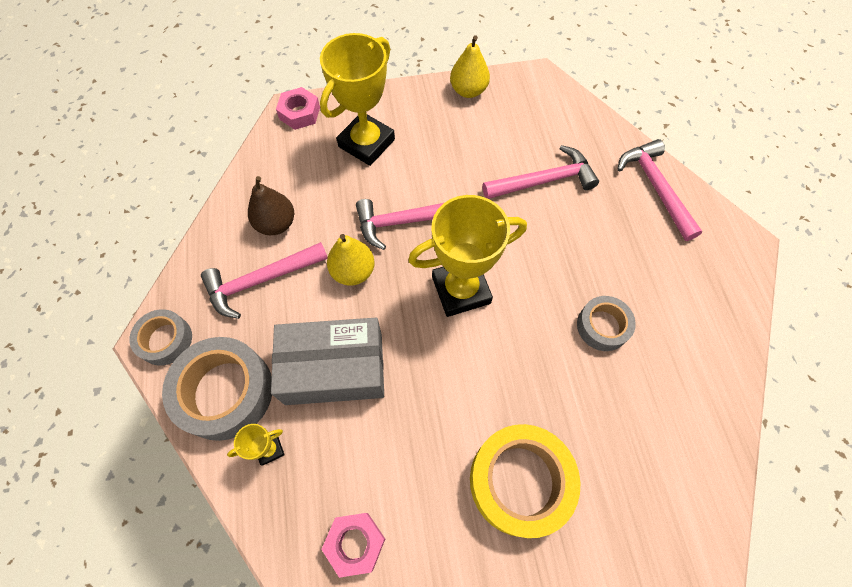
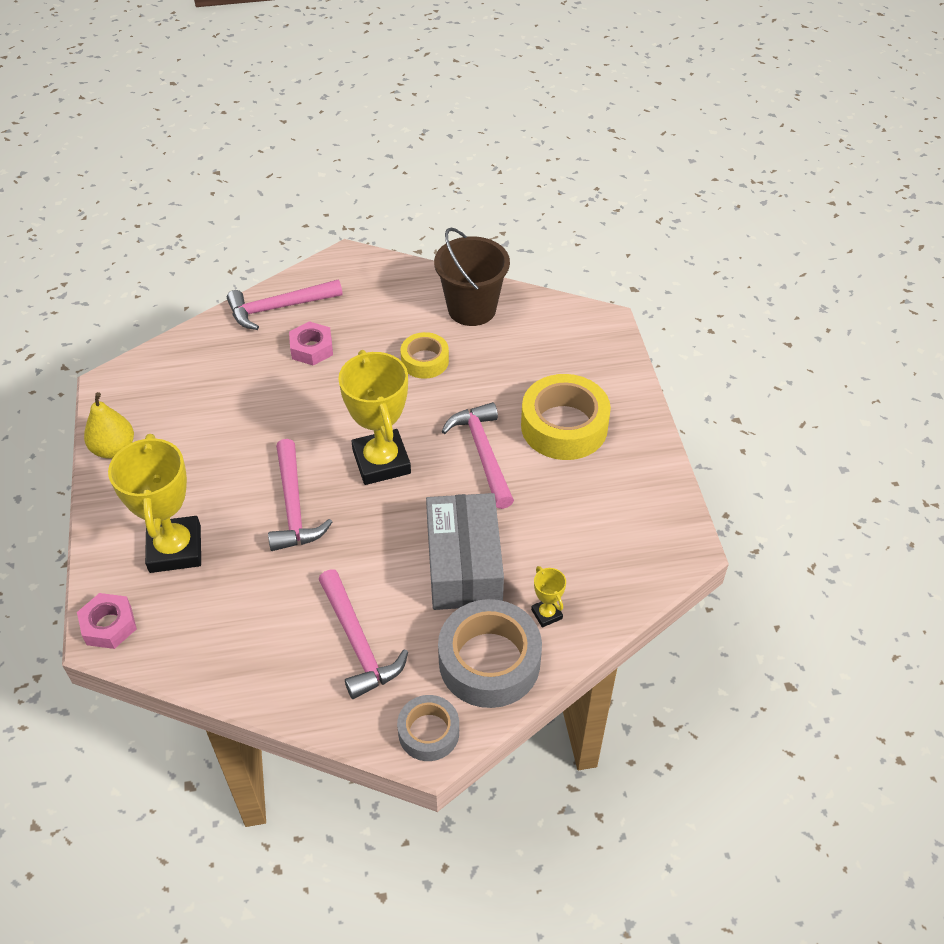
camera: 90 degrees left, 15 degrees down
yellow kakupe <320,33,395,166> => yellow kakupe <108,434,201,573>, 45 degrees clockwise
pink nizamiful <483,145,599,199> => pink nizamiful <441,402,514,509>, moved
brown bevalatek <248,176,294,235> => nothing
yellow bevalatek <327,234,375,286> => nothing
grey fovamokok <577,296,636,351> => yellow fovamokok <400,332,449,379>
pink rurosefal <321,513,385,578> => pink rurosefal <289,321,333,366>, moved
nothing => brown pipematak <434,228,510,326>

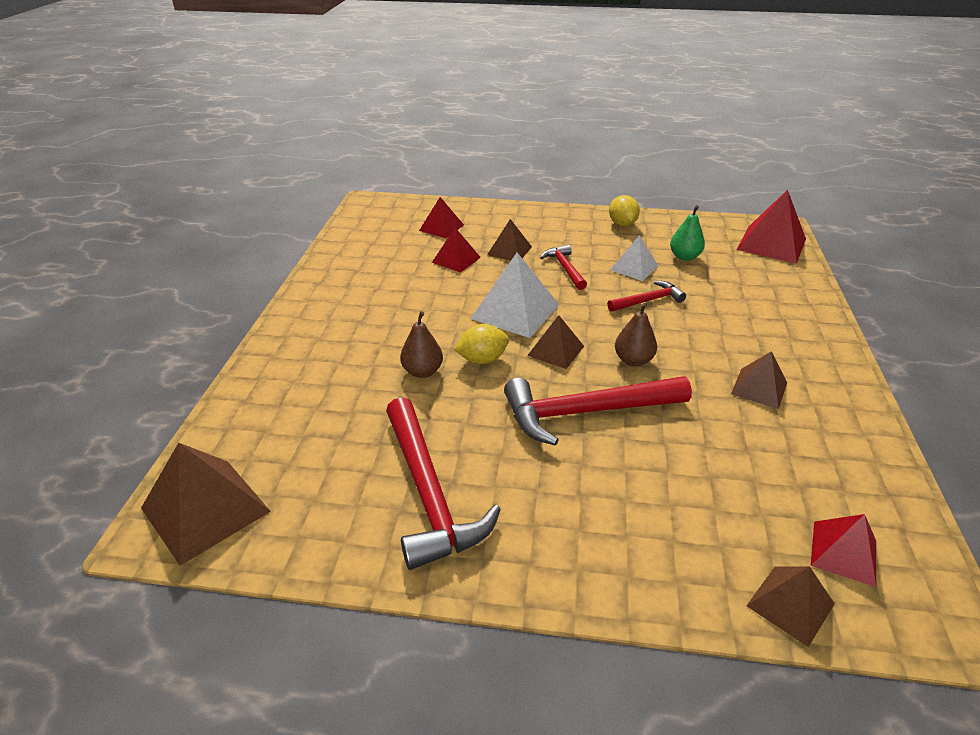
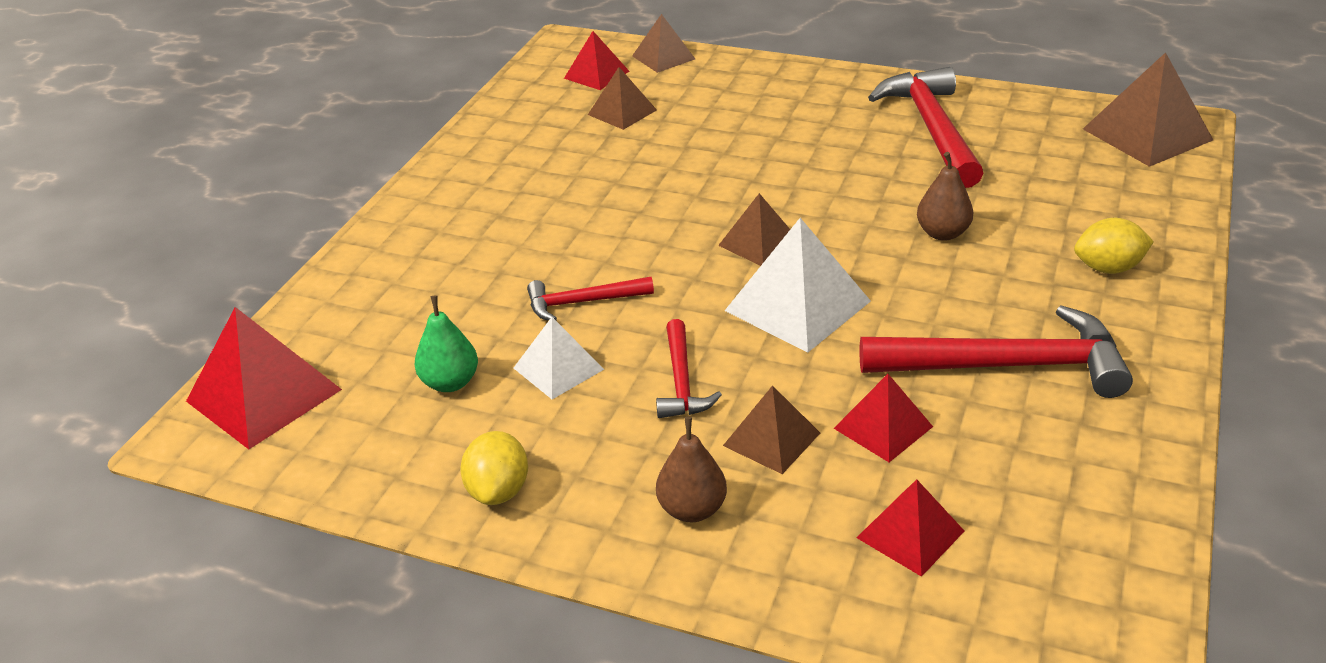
camera: 165 degrees left, 0 degrees up
brown bevalatek <615,303,657,366> => brown bevalatek <656,417,727,522>, moved
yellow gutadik <454,324,509,364> => yellow gutadik <1074,218,1154,274>, moved
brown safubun <731,351,787,409> => brown safubun <588,67,657,130>, moved
red nizamiful <504,376,692,446> => red nizamiful <859,306,1133,398>, moved

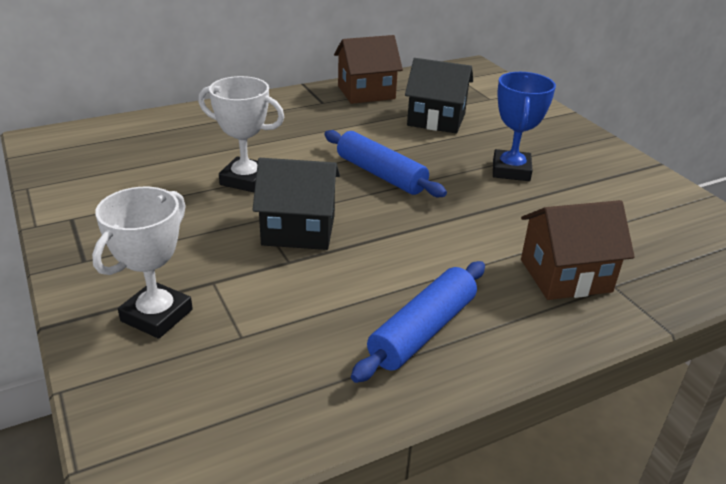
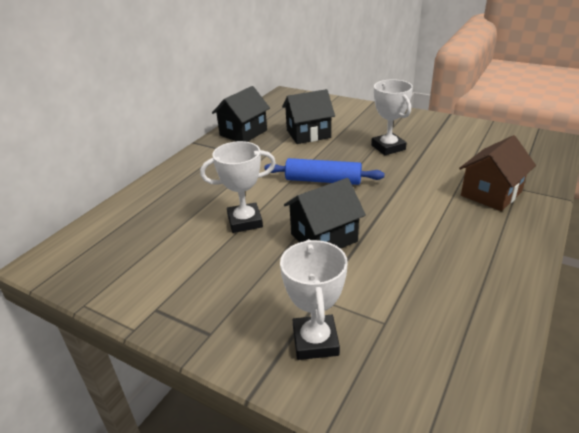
camera: 30 degrees left, 0 degrees up
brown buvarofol <334,35,403,104> => black buvarofol <212,86,270,142>
blue kakupe <493,72,556,181> => white kakupe <371,79,413,155>
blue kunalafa <351,261,485,383> => nothing

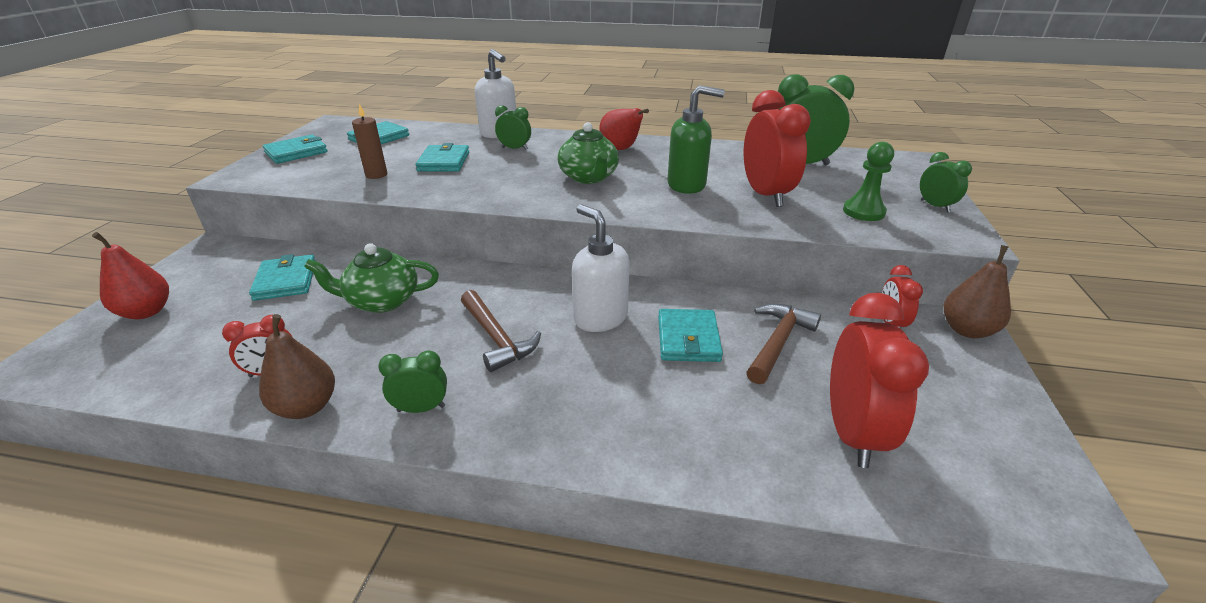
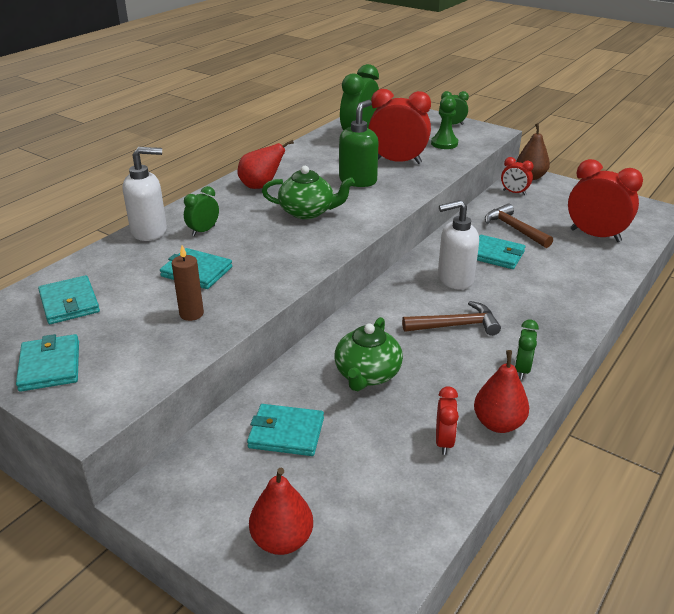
camera: 65 degrees left, 0 degrees up
brown bevalatek <259,314,335,419> => red bevalatek <474,350,529,433>

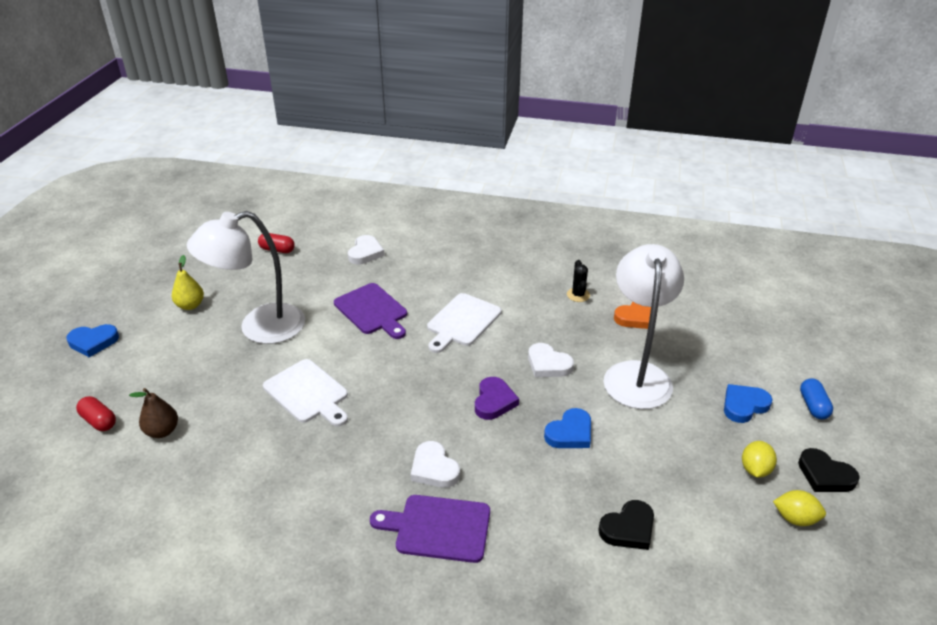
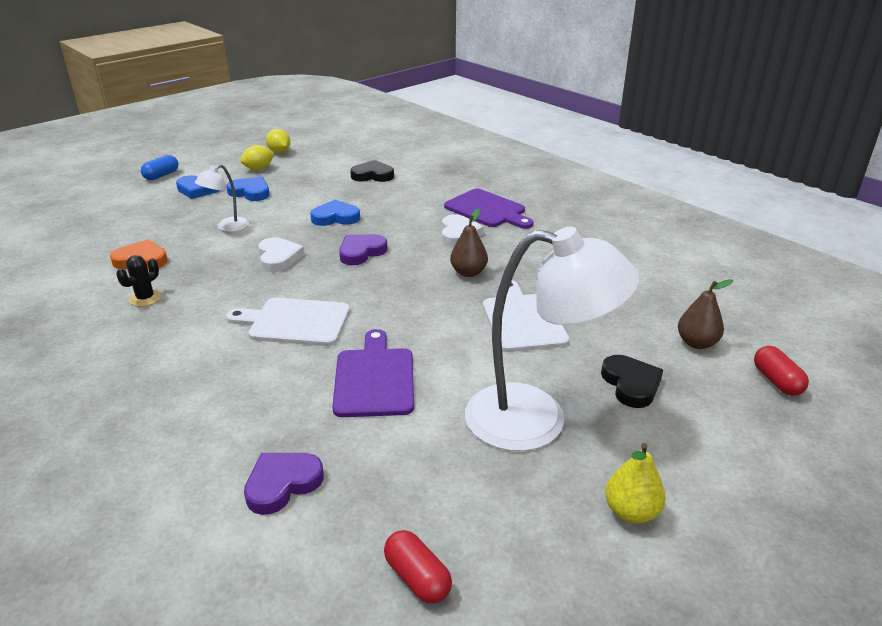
camera: 145 degrees left, 5 degrees down
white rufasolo <348,235,385,264> => purple rufasolo <244,453,324,515>
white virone <603,244,684,409> => white virone <195,164,249,232>, x0.46
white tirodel <427,293,502,353> => white tirodel <226,298,350,346>, 150 degrees counterclockwise
blue rufasolo <67,324,119,357> => blue rufasolo <226,177,270,201>, moved
black rufasolo <798,448,860,492> => black rufasolo <601,355,663,408>, moved
nothing => brown bevalatek <450,209,488,277>

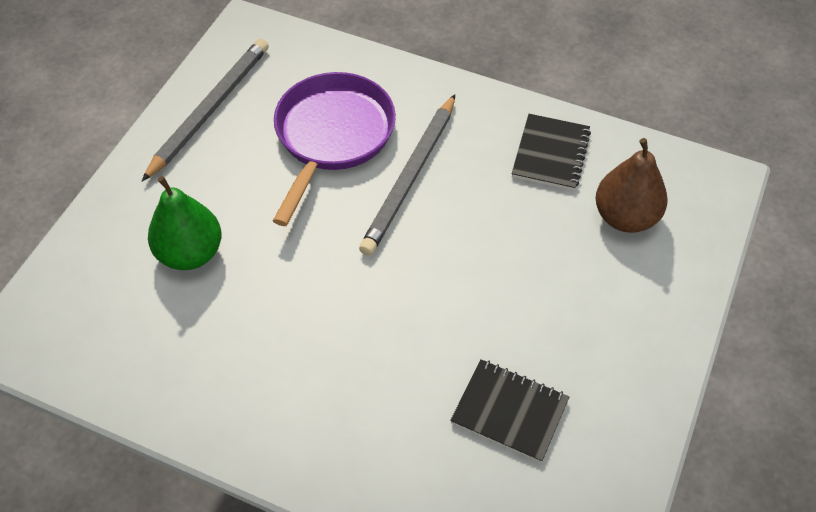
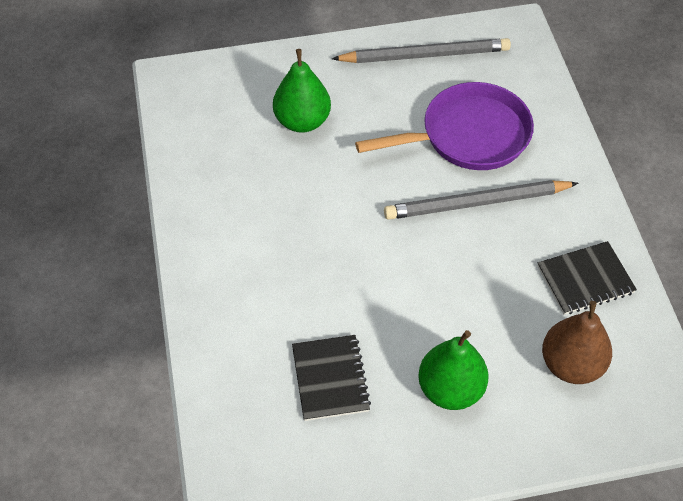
camera: 55 degrees right, 0 degrees up
nothing => green bevalatek <418,330,489,410>

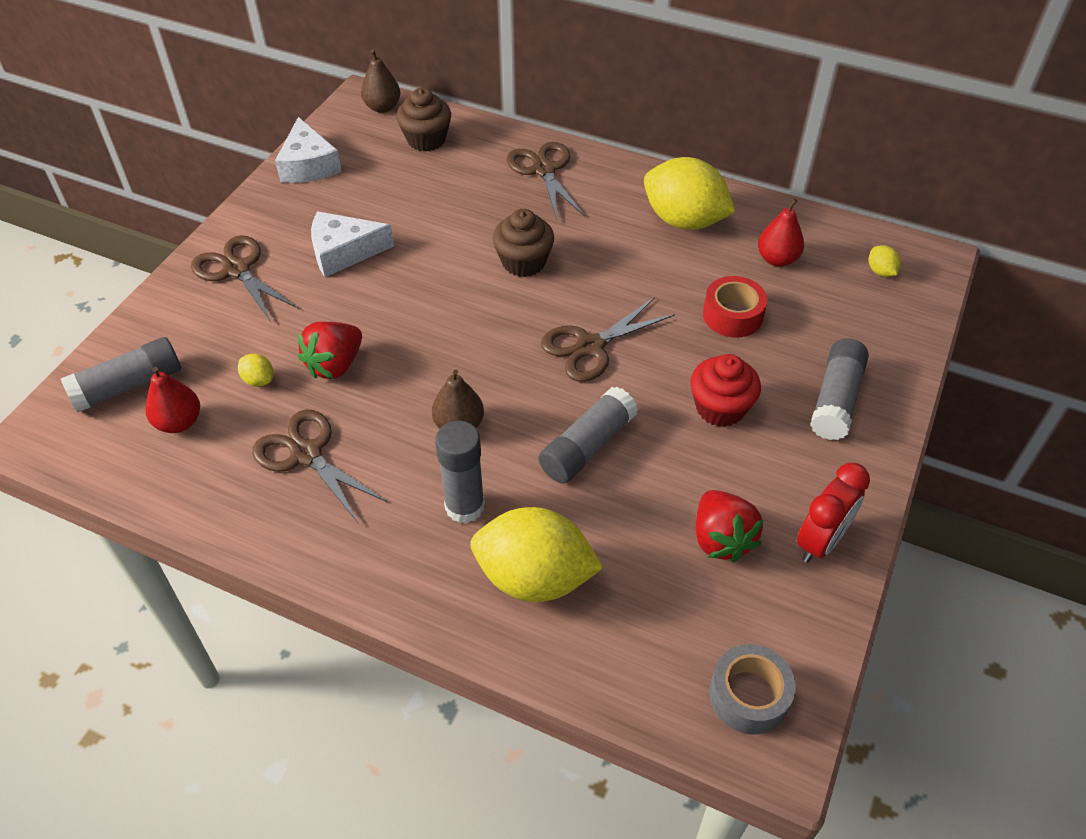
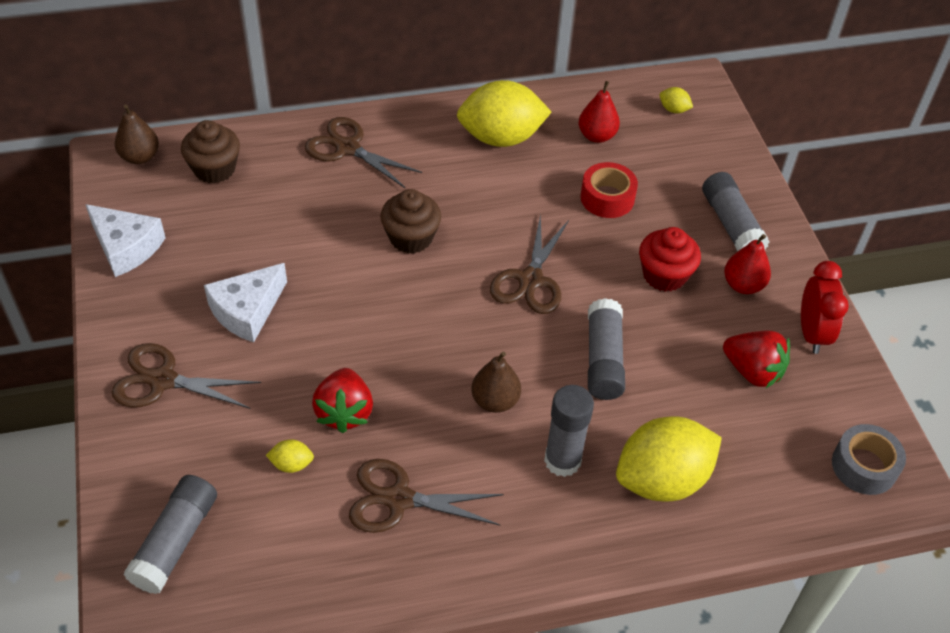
camera: 40 degrees left, 0 degrees up
red bevalatek <145,367,200,433> => red bevalatek <724,234,771,294>, moved

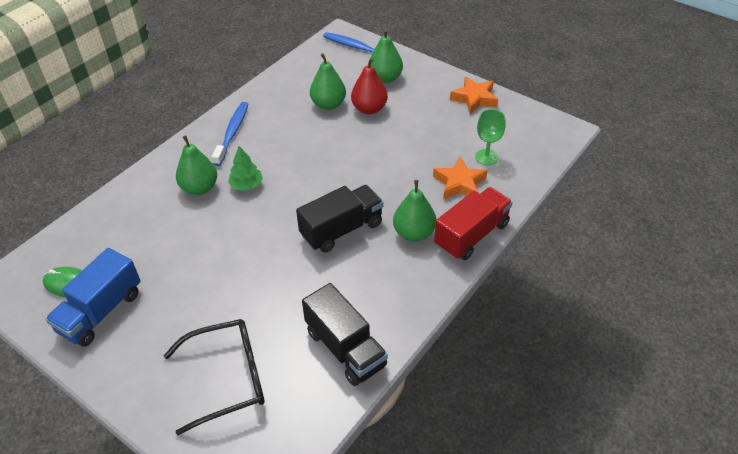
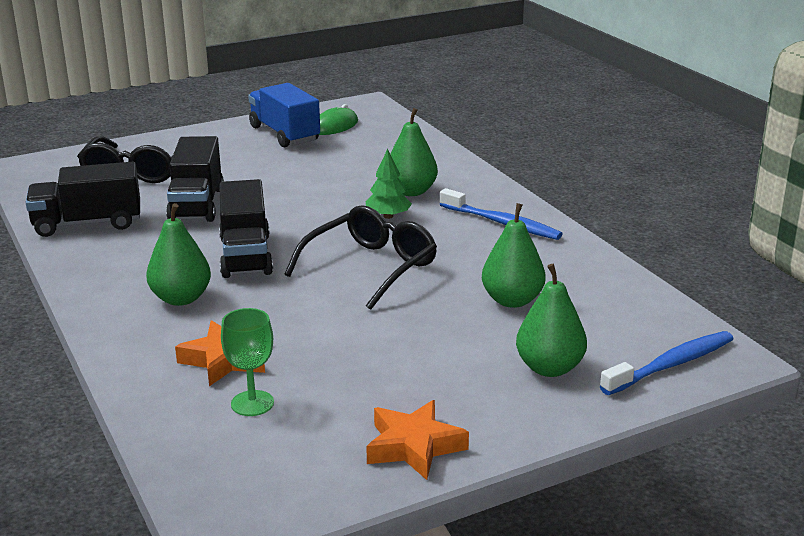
camera: 115 degrees right, 20 degrees down
red bevalatek <351,58,388,114> => nothing
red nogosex <434,187,513,260> => nothing
nothing => black nogosex <166,136,224,222>
nothing => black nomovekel <284,205,437,310>

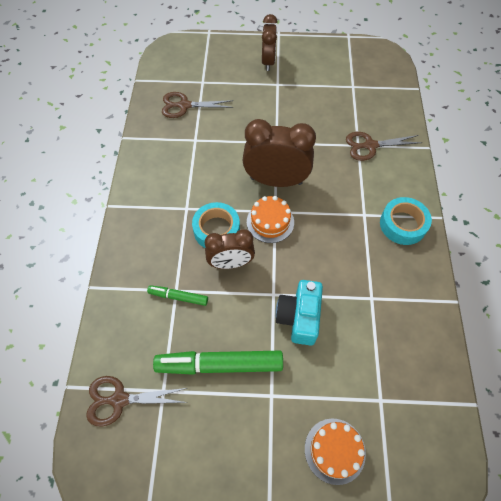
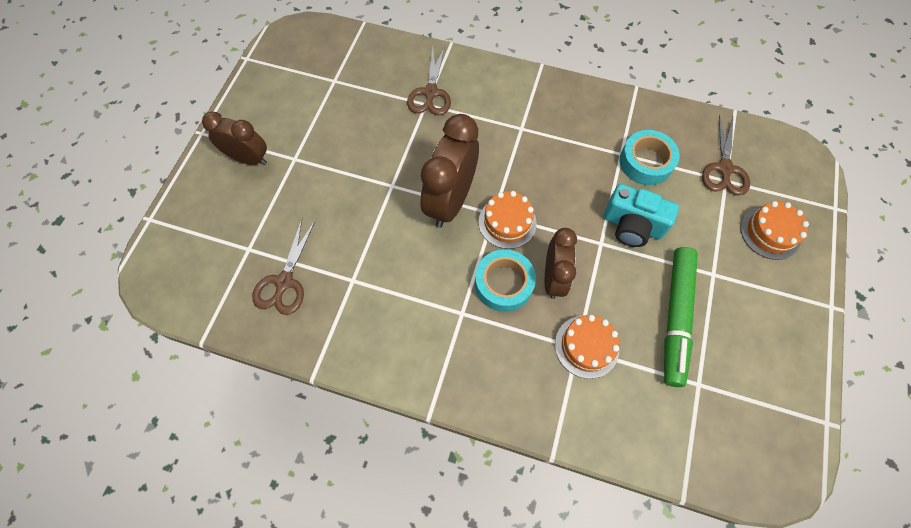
camera: 75 degrees left, 5 degrees up
turquoise fovamokok <380,197,432,245> => turquoise fovamokok <619,130,680,185>, moved
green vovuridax <147,285,208,306> => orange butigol <555,315,619,379>
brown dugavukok <86,376,188,427> => brown dugavukok <702,114,750,196>, moved

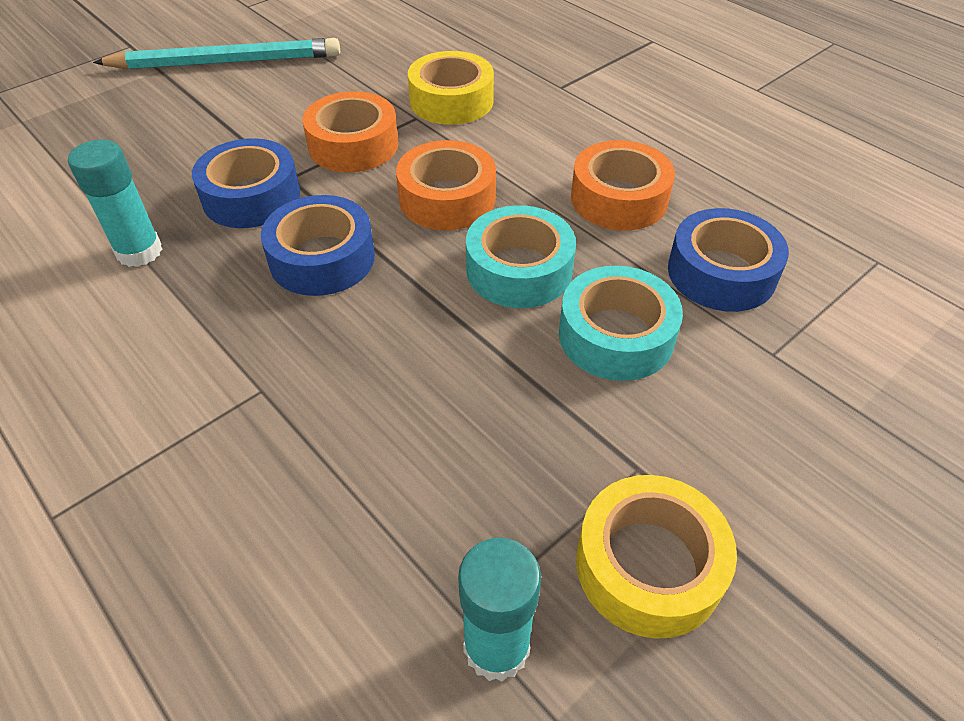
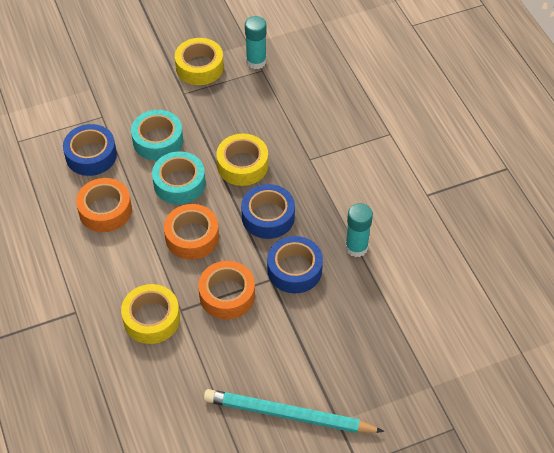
camera: 160 degrees left, 5 degrees up
nothing => yellow fovamokok <216,134,268,186>

